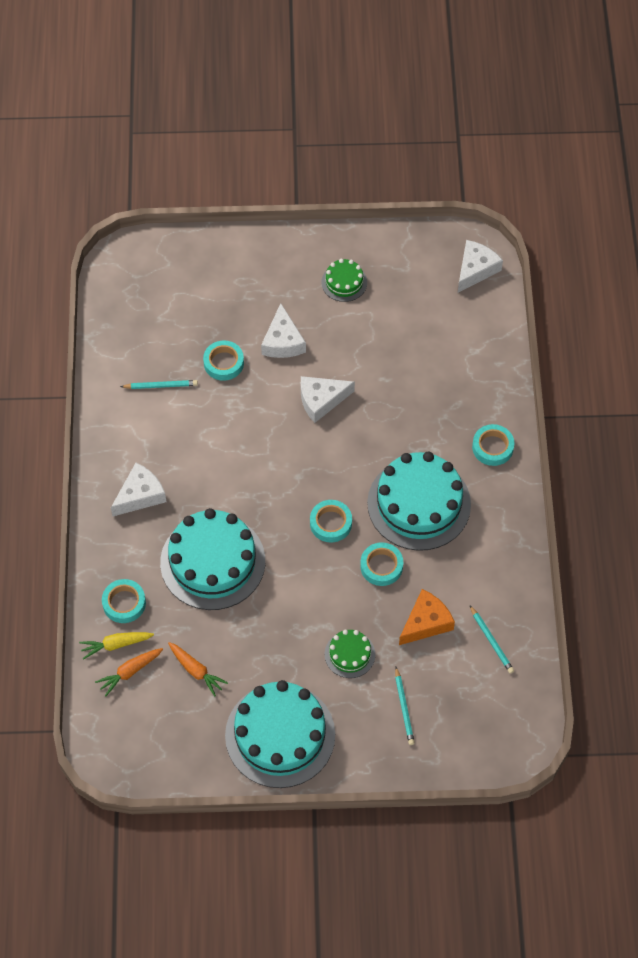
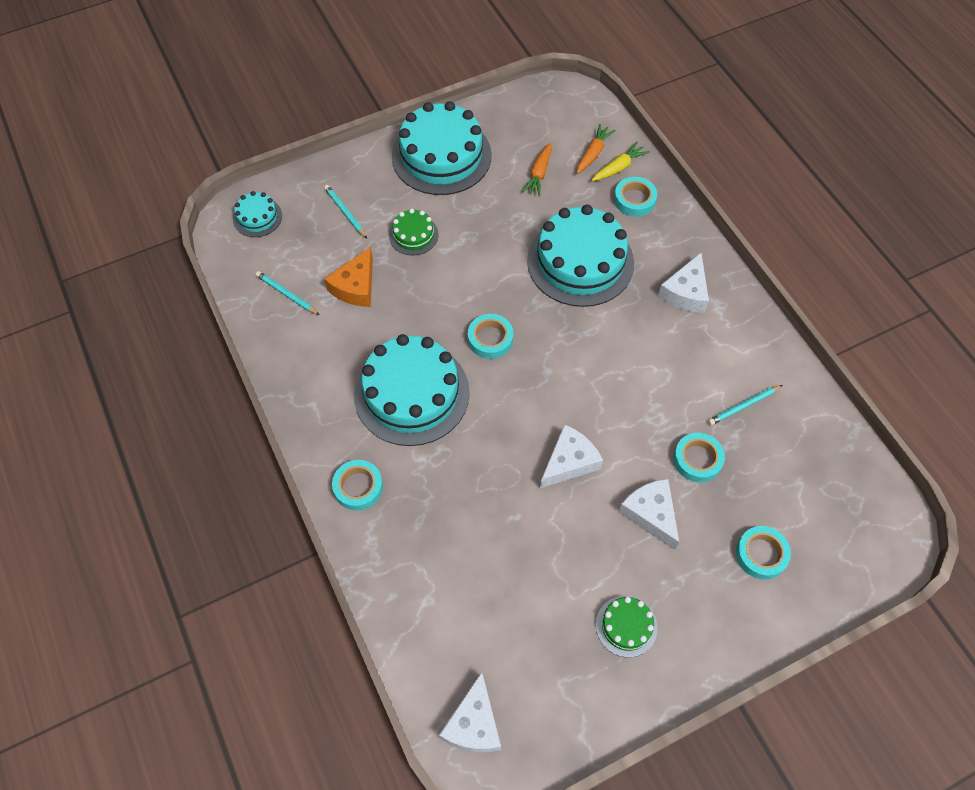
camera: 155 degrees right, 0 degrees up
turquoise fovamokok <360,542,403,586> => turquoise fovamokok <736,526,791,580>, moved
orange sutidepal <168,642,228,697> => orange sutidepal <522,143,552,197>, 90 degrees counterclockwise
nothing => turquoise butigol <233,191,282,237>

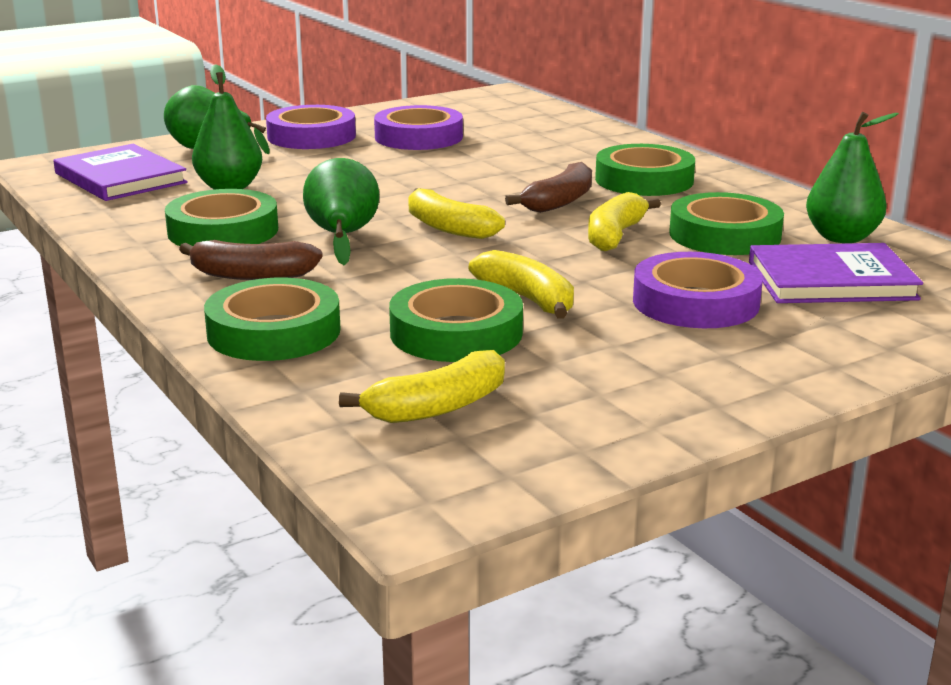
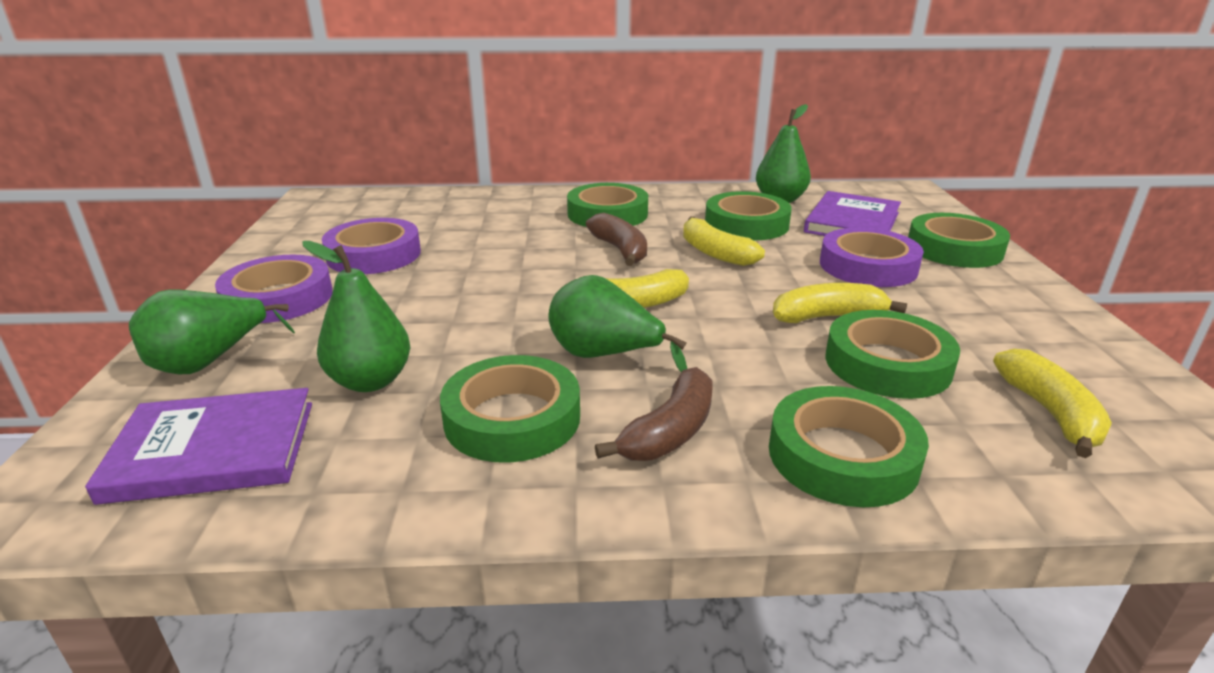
camera: 60 degrees left, 5 degrees up
nothing => green fovamokok <908,213,1010,268>

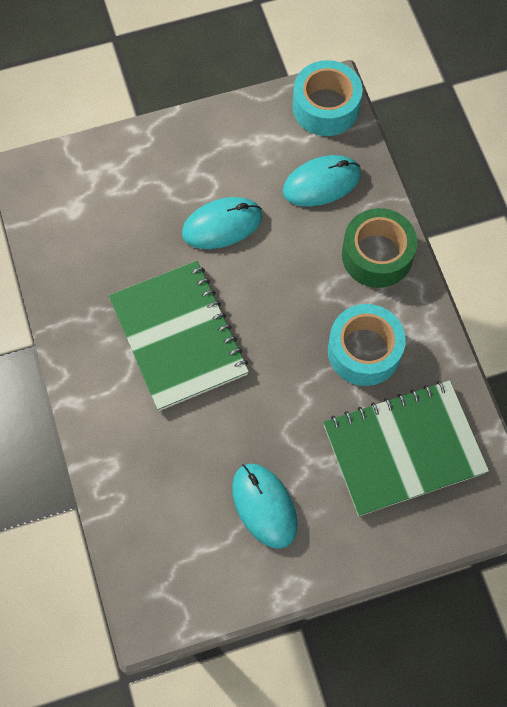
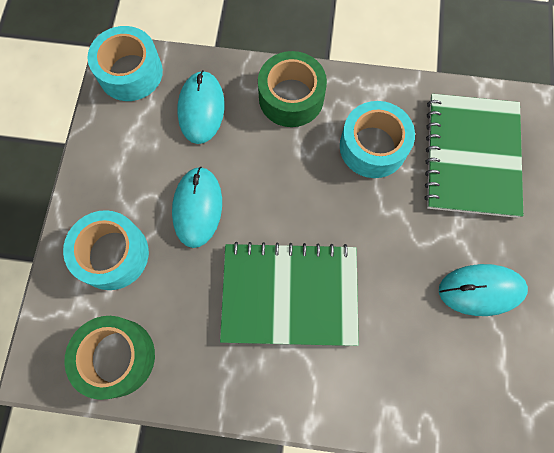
camera: 65 degrees left, 5 degrees up
nothing => turquoise fovamokok <63,210,149,290>
nothing => green fovamokok <64,316,155,400>

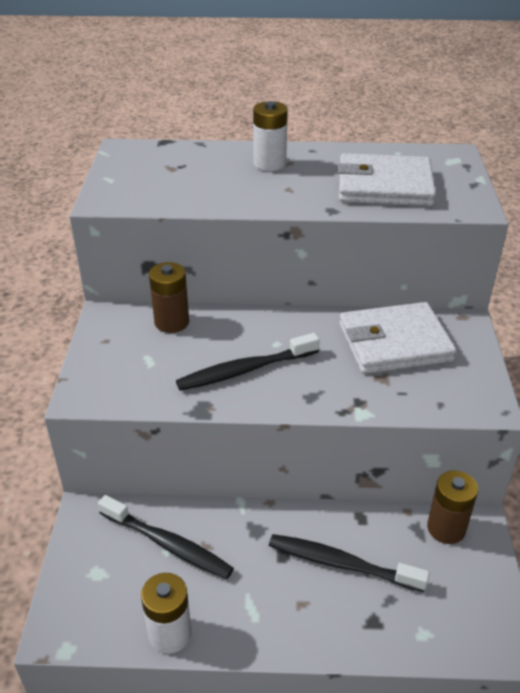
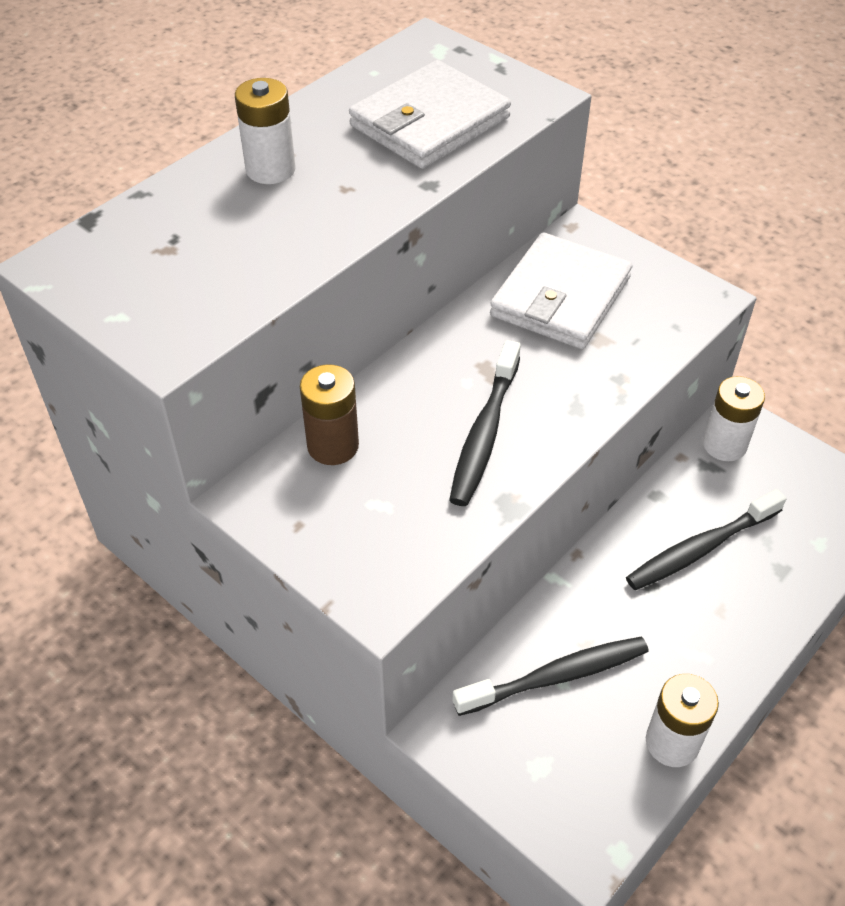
camera: 50 degrees left, 10 degrees up
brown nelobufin <427,470,478,544> => white nelobufin <703,376,765,461>

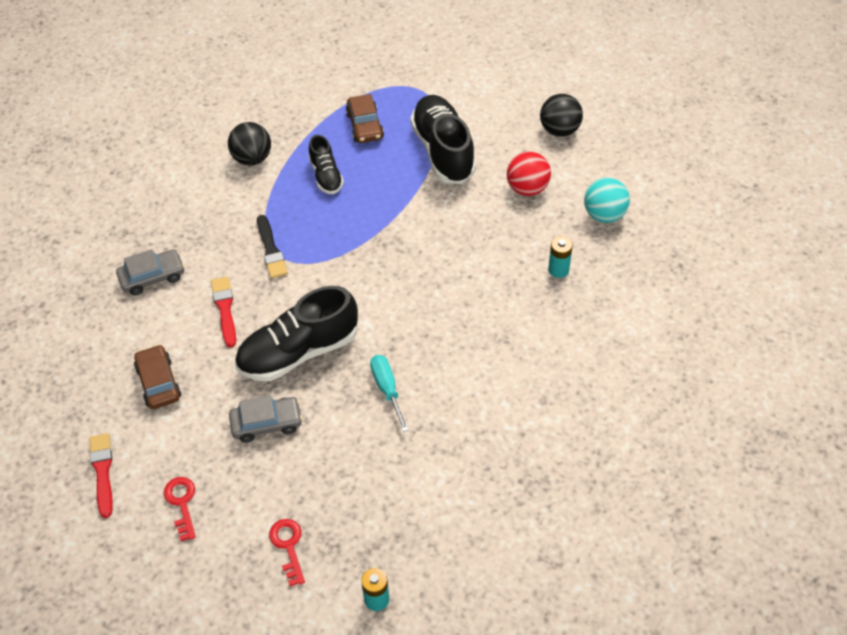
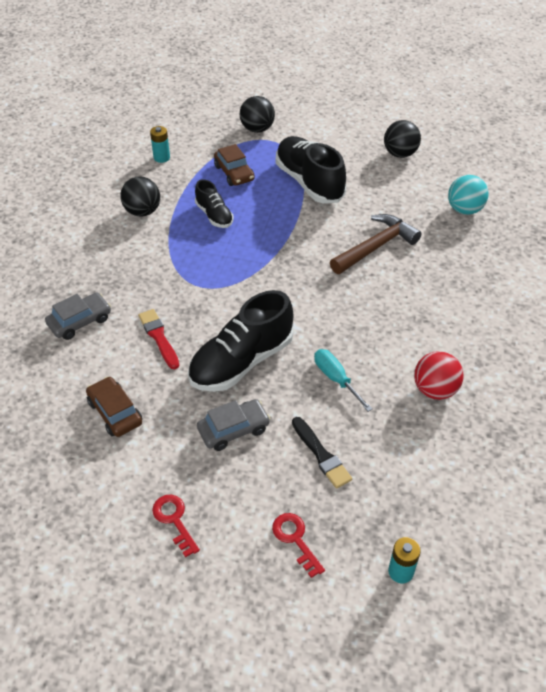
camera: 15 degrees left, 5 degrees down
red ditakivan <507,152,551,196> => red ditakivan <414,351,464,400>, moved
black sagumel <257,215,288,278> => black sagumel <292,417,352,489>, moved
turquoise nelobufin <548,236,573,278> => turquoise nelobufin <150,126,170,163>, moved
red sagumel <89,433,113,518> => nothing
nothing => black ditakivan <240,96,275,133>
nothing => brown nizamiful <330,214,422,274>

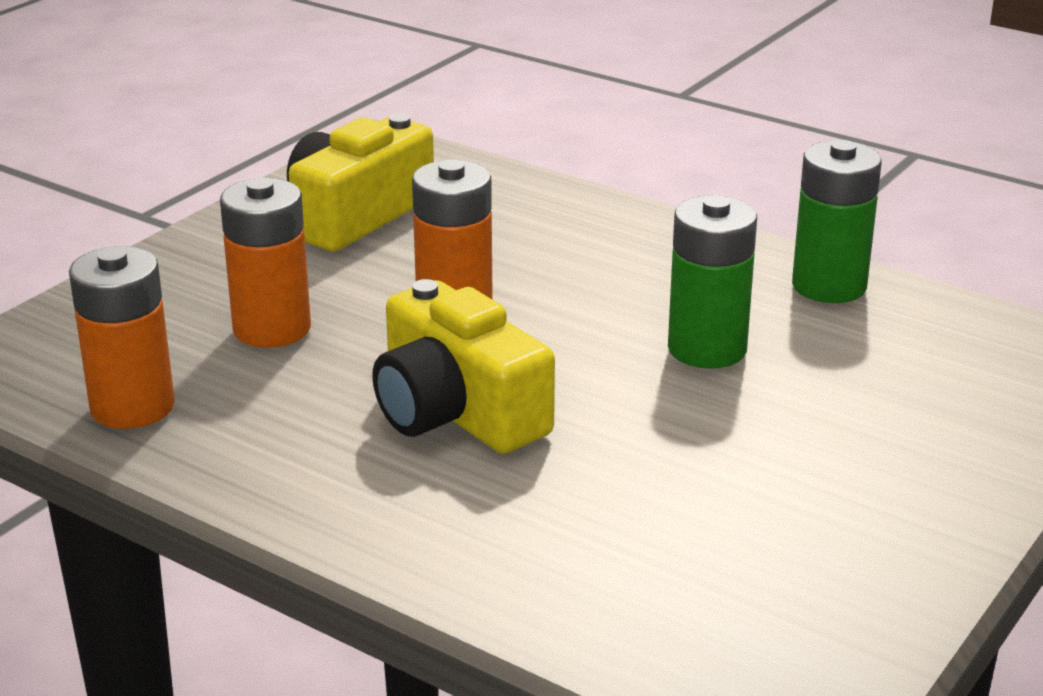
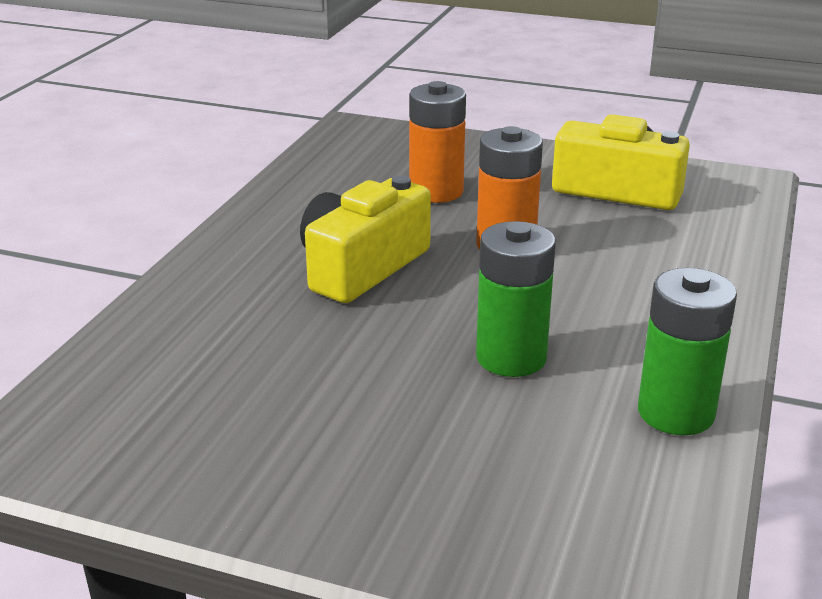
camera: 75 degrees right, 0 degrees up
orange nelobufin <69,246,175,429> => nothing

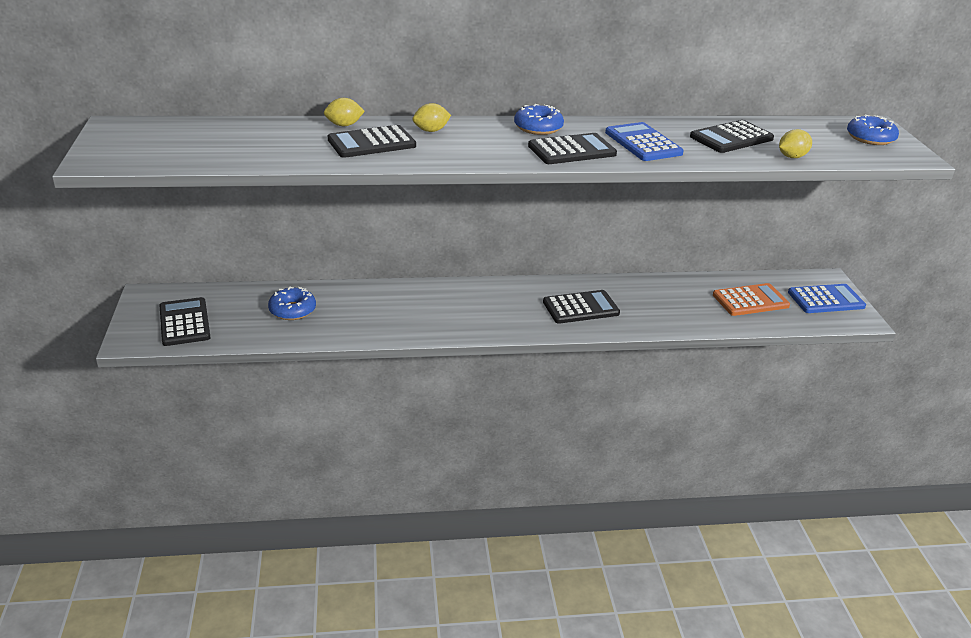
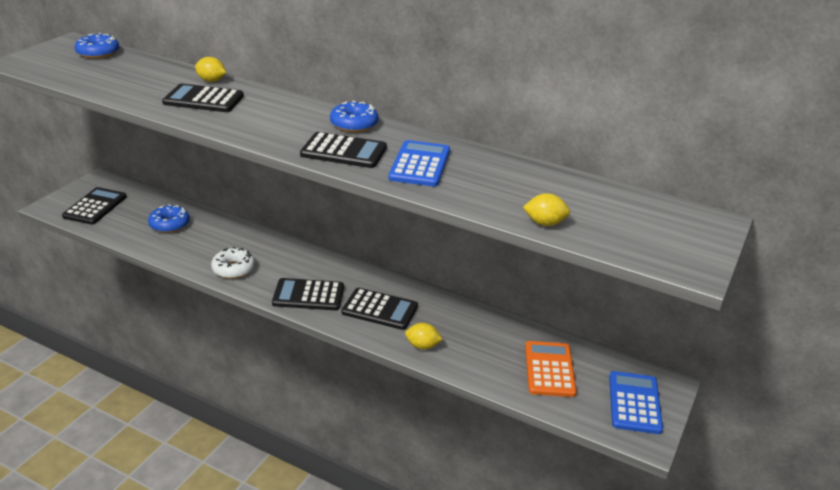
camera: 35 degrees right, 0 degrees up
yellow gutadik <413,103,451,132> => yellow gutadik <405,323,443,349>, moved
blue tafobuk <847,115,899,145> => blue tafobuk <75,33,119,59>, moved
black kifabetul <690,120,774,153> => black kifabetul <272,278,344,310>, moved
orange kifabetul <713,283,790,316> => orange kifabetul <525,341,577,397>, 105 degrees counterclockwise
blue kifabetul <788,284,866,313> => blue kifabetul <609,371,663,434>, 105 degrees counterclockwise
nothing => white tafobuk <211,247,255,279>

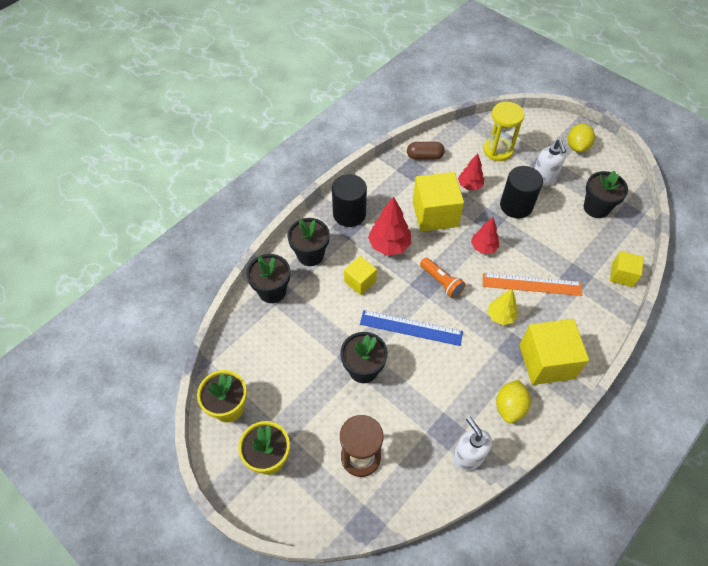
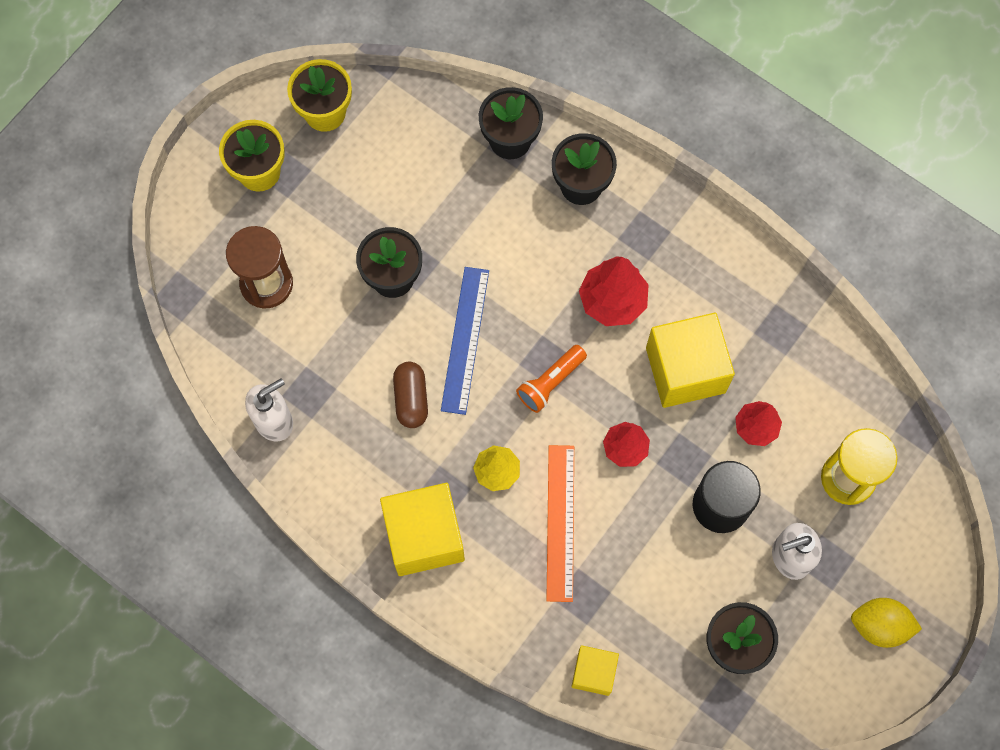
camera: 85 degrees right, 15 degrees up
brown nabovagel <407,142,445,160> => brown nabovagel <393,362,428,428>, moved
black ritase <332,174,367,227> => nothing
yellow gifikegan <344,256,377,295> => nothing
yellow gutadik <496,379,531,423> => nothing

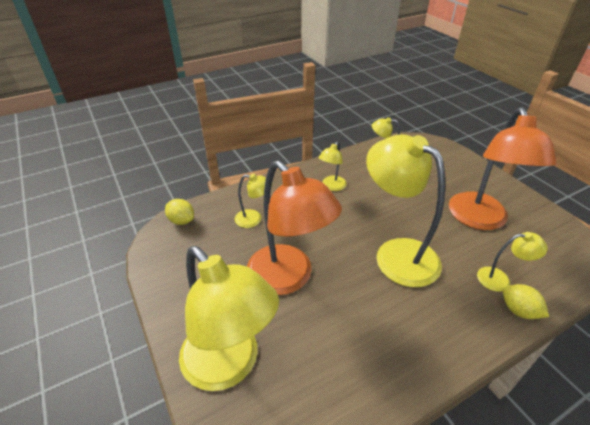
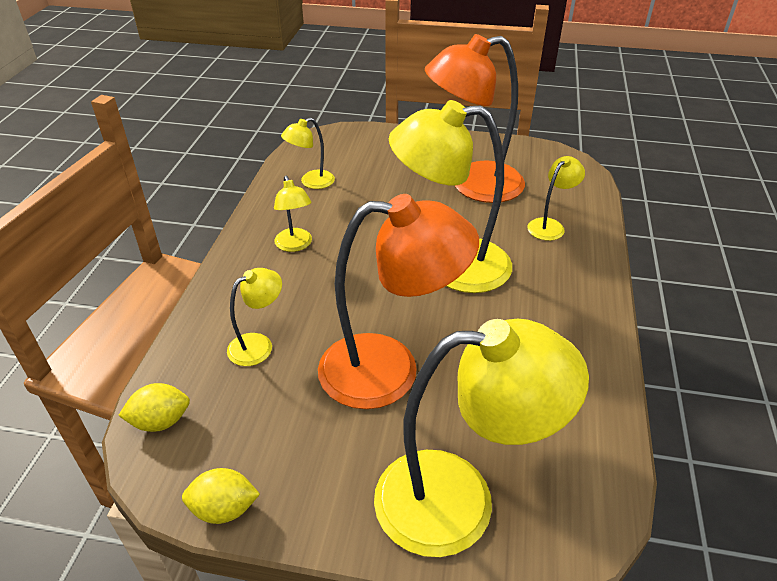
camera: 50 degrees left, 0 degrees up
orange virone <449,107,557,230> => orange virone <425,34,525,203>, 120 degrees clockwise
yellow gutadik <503,284,549,319> => yellow gutadik <182,468,260,524>, moved

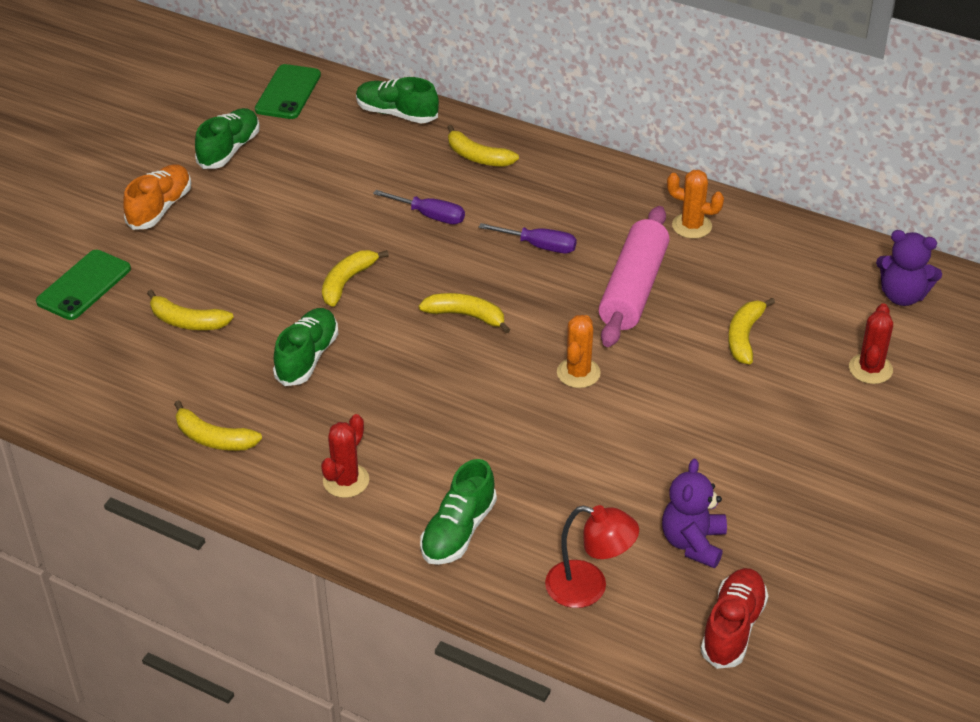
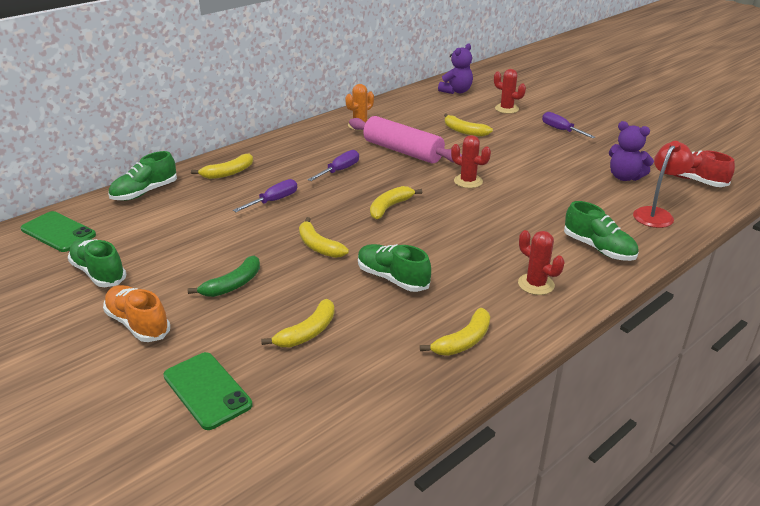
camera: 70 degrees left, 10 degrees down
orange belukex <557,315,601,388> => red belukex <451,135,491,188>
nothing => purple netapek <542,112,595,138>
nothing => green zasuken <188,256,260,297>

